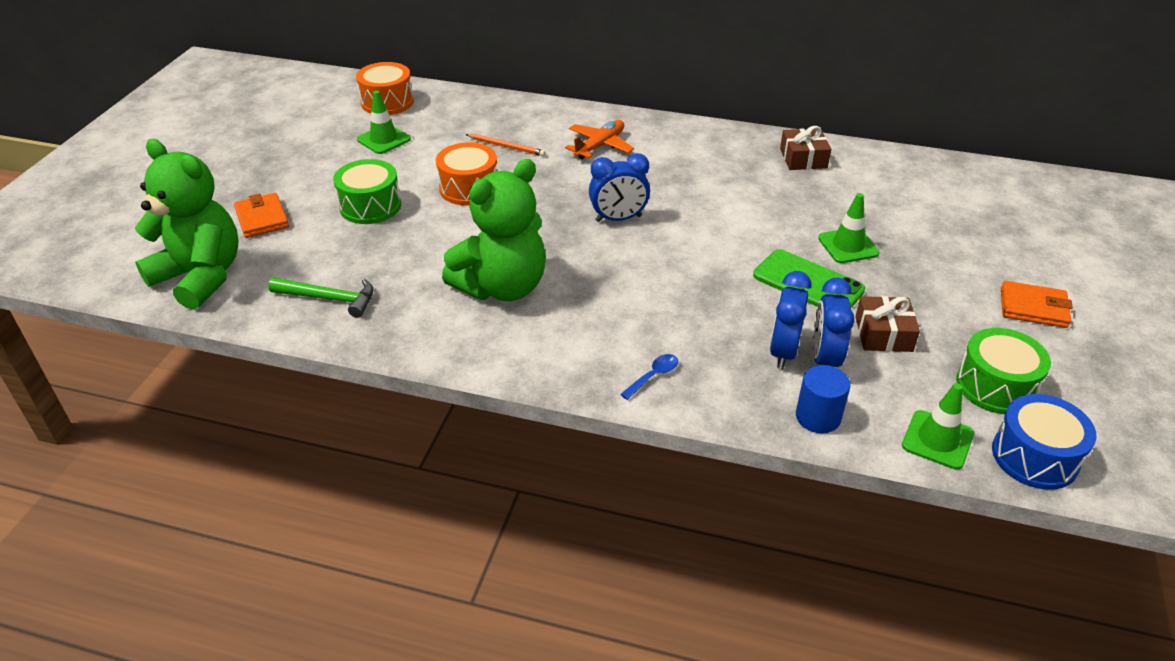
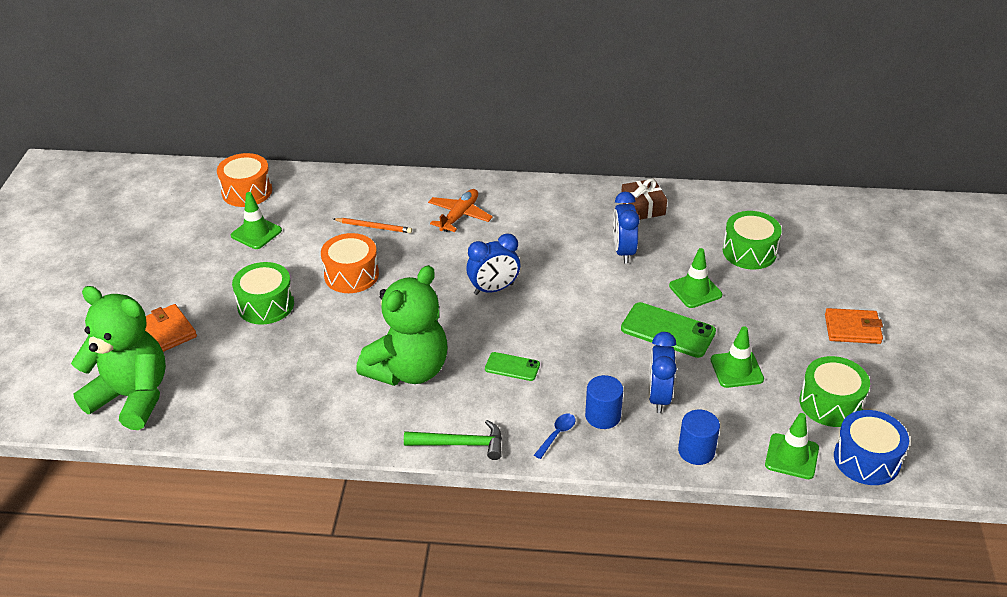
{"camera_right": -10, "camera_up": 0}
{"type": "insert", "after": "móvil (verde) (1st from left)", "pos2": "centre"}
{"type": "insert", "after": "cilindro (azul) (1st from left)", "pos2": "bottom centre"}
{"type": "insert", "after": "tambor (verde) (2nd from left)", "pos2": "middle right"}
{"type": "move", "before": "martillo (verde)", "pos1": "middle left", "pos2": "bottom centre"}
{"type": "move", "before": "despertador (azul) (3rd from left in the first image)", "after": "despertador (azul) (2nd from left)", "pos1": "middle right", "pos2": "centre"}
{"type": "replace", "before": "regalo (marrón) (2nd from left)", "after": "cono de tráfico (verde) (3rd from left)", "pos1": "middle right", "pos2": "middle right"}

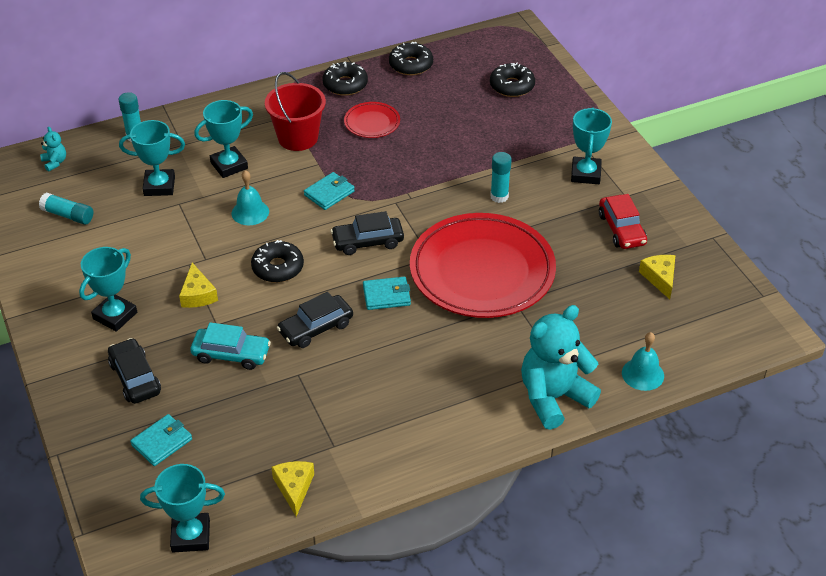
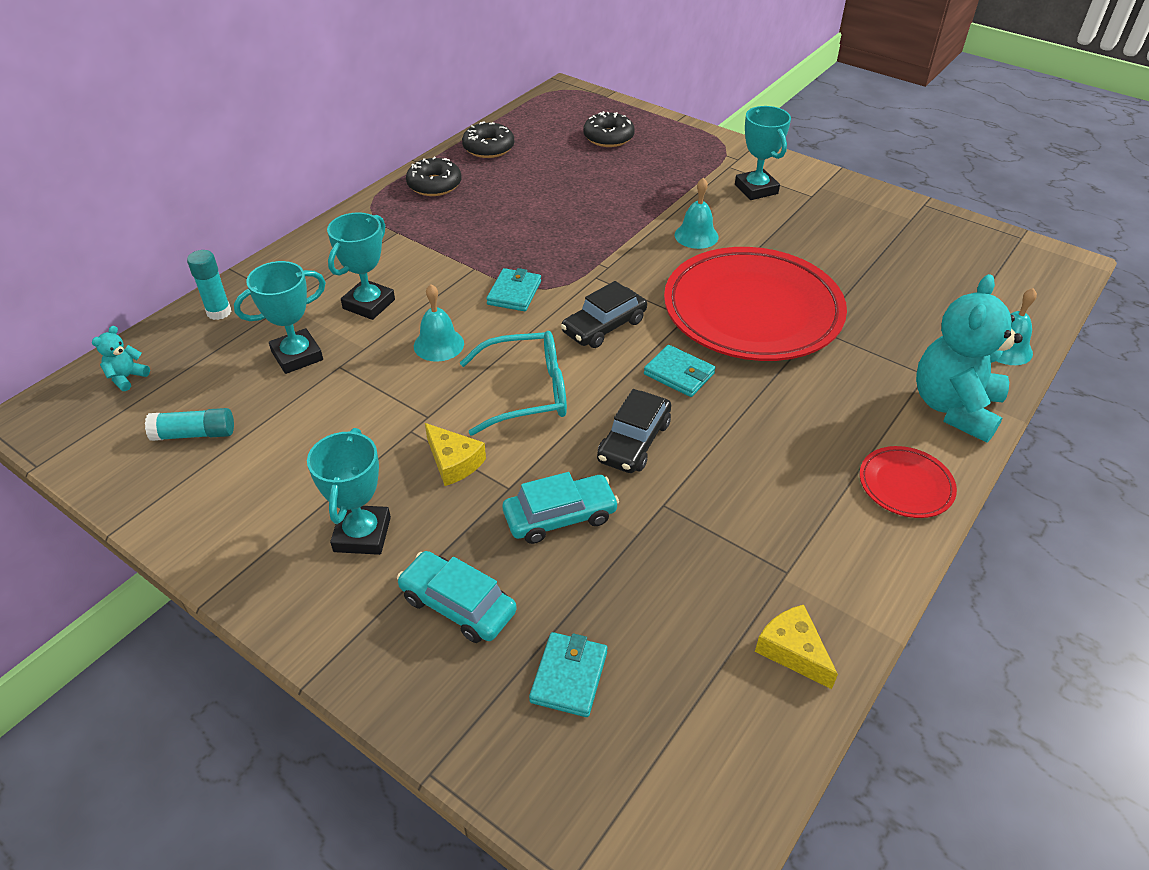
{"camera_right": -30, "camera_up": 0}
{"type": "delete", "before": "trofeo (turquesa) (3rd from left)", "pos1": "bottom left"}
{"type": "delete", "before": "balde (rojo)", "pos1": "top centre"}
{"type": "delete", "before": "coche (rojo)", "pos1": "middle right"}
{"type": "delete", "before": "queso (amarillo) (3rd from left)", "pos1": "middle right"}
{"type": "move", "before": "plato (rojo) (1st from left in the first image)", "after": "plato (rojo) (2nd from left)", "pos1": "top centre", "pos2": "middle right"}
{"type": "replace", "before": "rosquilla (negro) (1st from left)", "after": "gafas (turquesa)", "pos1": "centre", "pos2": "centre"}
{"type": "replace", "before": "barra de pegamento (turquesa) (3rd from left)", "after": "campana (turquesa) (2nd from left)", "pos1": "top centre", "pos2": "top centre"}
{"type": "recolor", "before": "coche (negro) (1st from left)", "after": "coche (turquesa) (1st from left)", "pos1": "middle left", "pos2": "bottom centre"}
{"type": "rotate", "before": "osito (turquesa) (1st from left)", "pos1": "top left", "pos2": "middle left", "turn": -90}
{"type": "rotate", "before": "cartera (turquesa) (3rd from left)", "pos1": "centre", "pos2": "centre", "turn": 75}

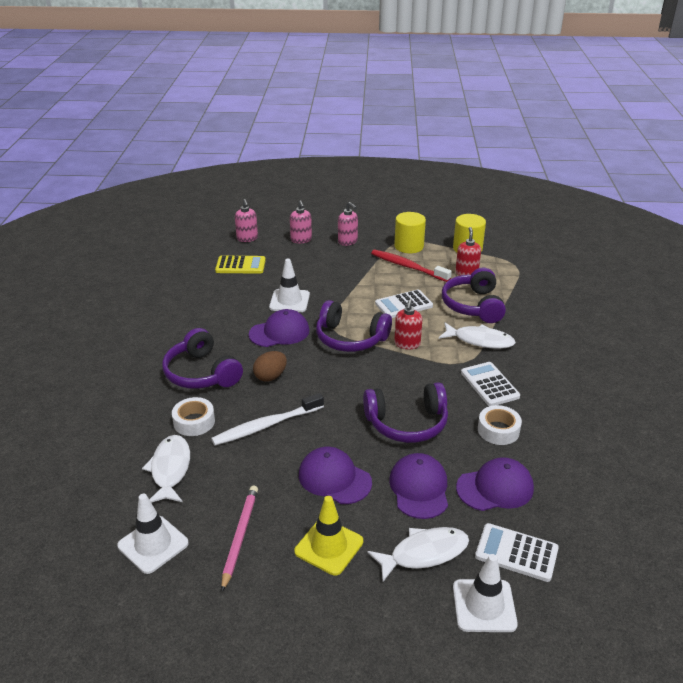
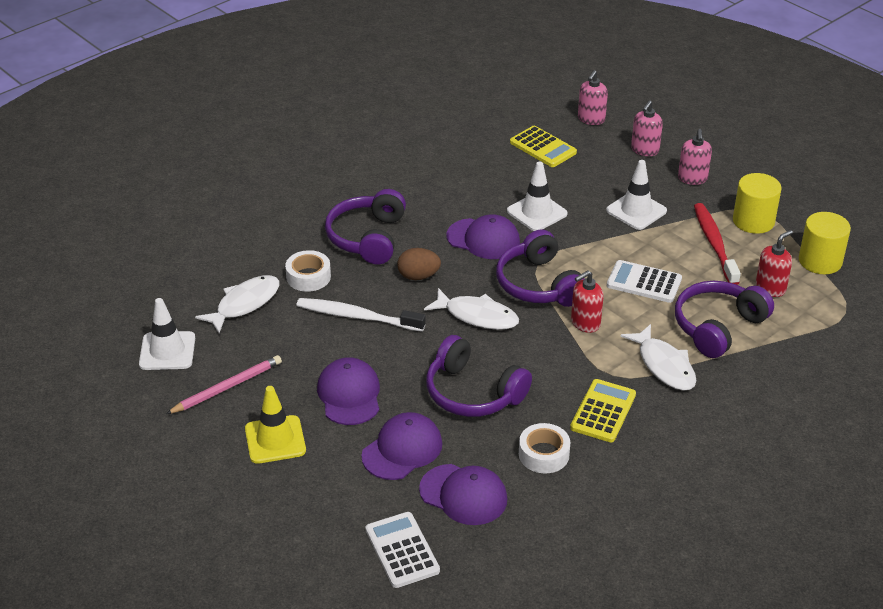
{"camera_right": 45, "camera_up": 5}
{"type": "move", "before": "pez (blanco) (2nd from left)", "pos1": "bottom centre", "pos2": "centre"}
{"type": "move", "before": "cono de tráfico (blanco) (3rd from left)", "pos1": "bottom right", "pos2": "top right"}
{"type": "recolor", "before": "calculadora (blanco) (2nd from left)", "after": "calculadora (amarillo) (2nd from left)", "pos1": "middle right", "pos2": "bottom right"}

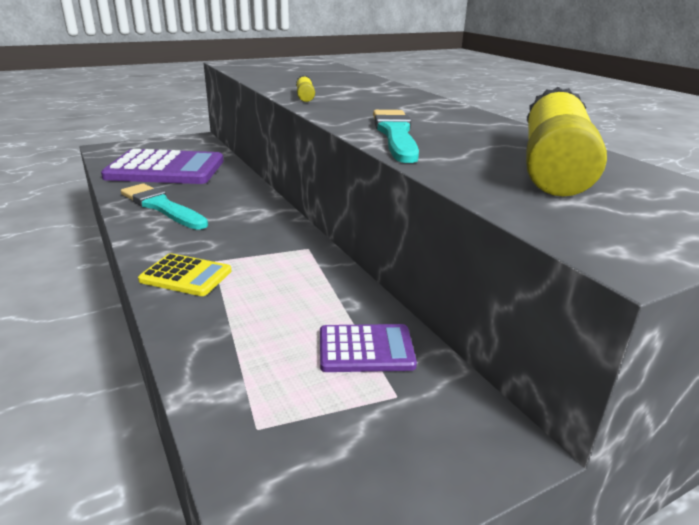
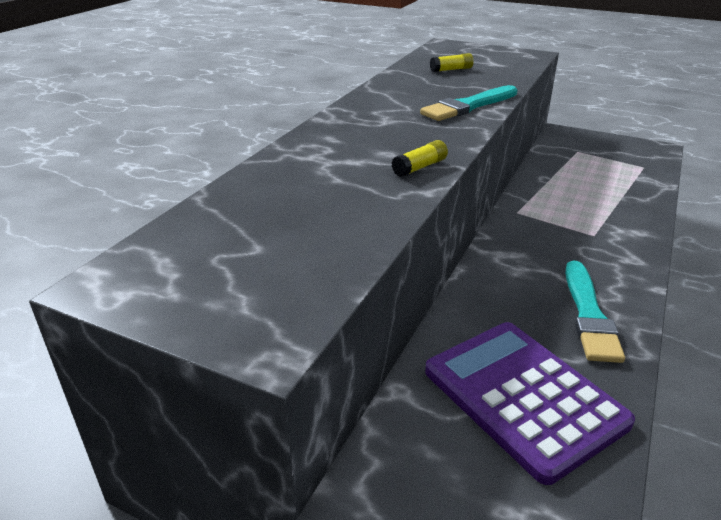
{"camera_right": -125, "camera_up": 5}
{"type": "delete", "before": "calculadora (amarillo)", "pos1": "middle left"}
{"type": "delete", "before": "calculadora (morado) (2nd from left)", "pos1": "centre"}
{"type": "resize", "before": "barra de pegamento (amarillo) (2nd from left)", "pos1": "top right", "pos2": "top centre", "scale": 0.4}

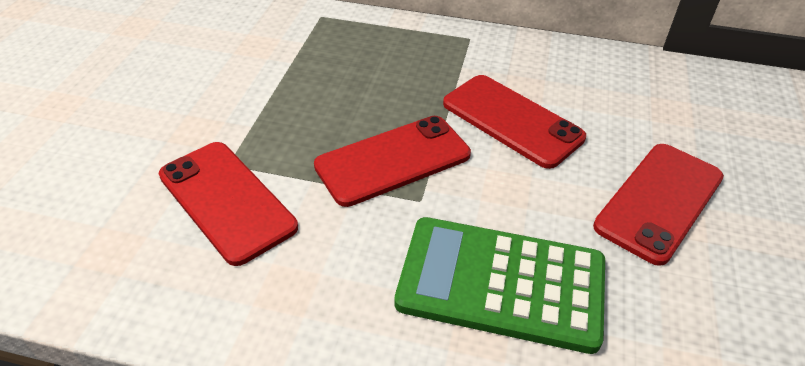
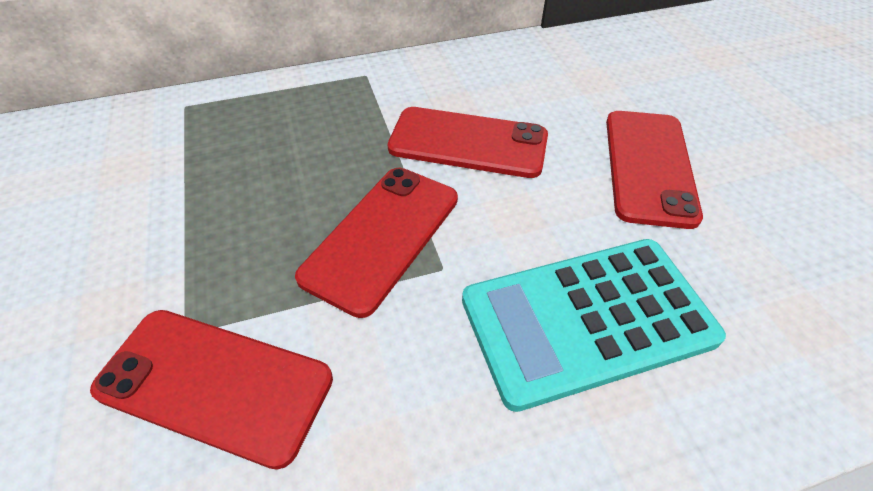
{"camera_right": -30, "camera_up": 5}
{"type": "recolor", "before": "calculadora (verde)", "after": "calculadora (turquesa)", "pos1": "bottom centre", "pos2": "middle right"}

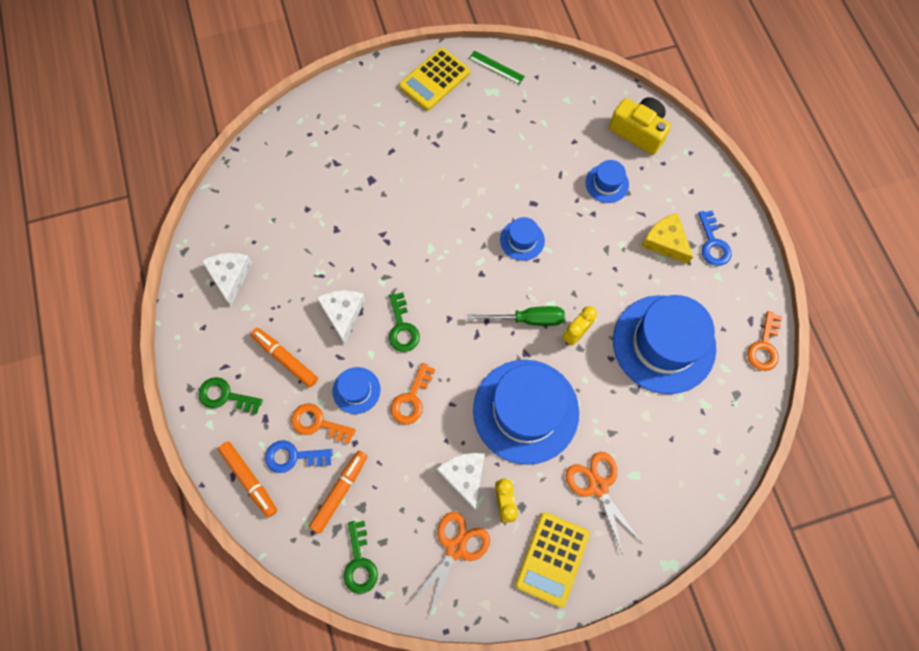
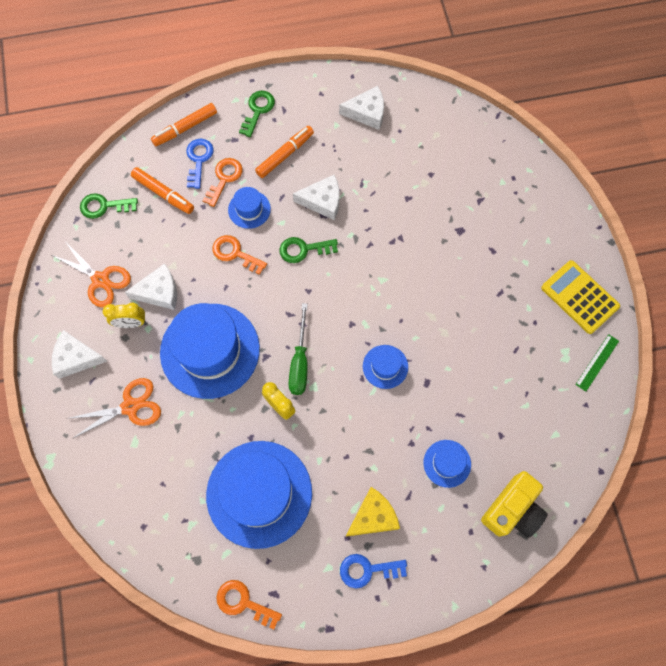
{"camera_right": 95, "camera_up": 0}
{"type": "replace", "before": "calculadora (amarillo) (2nd from left)", "after": "queso (blanco) (1st from left)", "pos1": "bottom centre", "pos2": "middle left"}

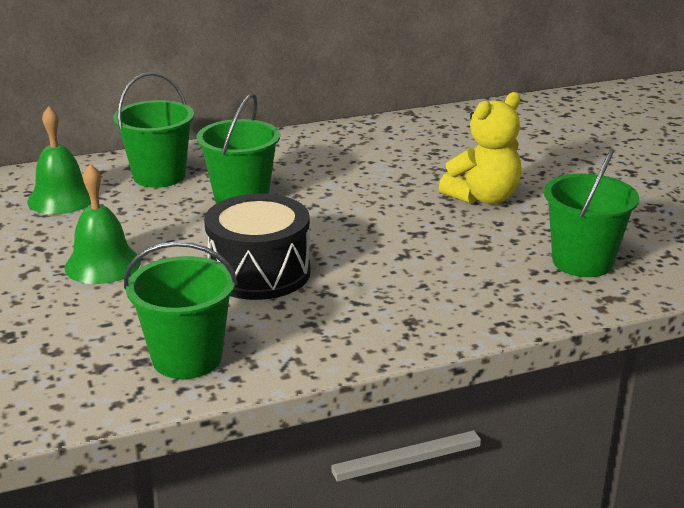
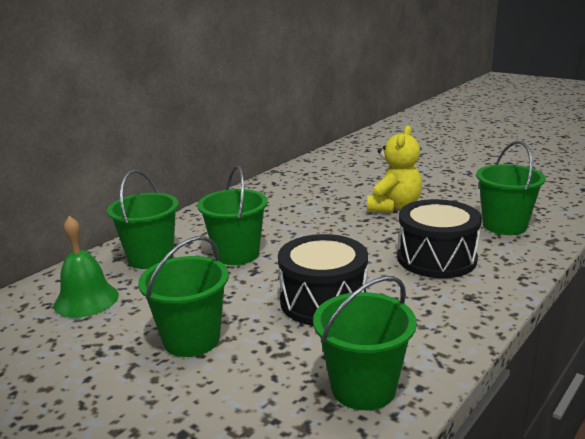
{"camera_right": -30, "camera_up": -5}
{"type": "insert", "after": "tambor (negro) (2nd from left)", "pos2": "middle right"}
{"type": "replace", "before": "campana (verde) (2nd from left)", "after": "balde (verde) (2nd from left)", "pos1": "middle left", "pos2": "bottom left"}

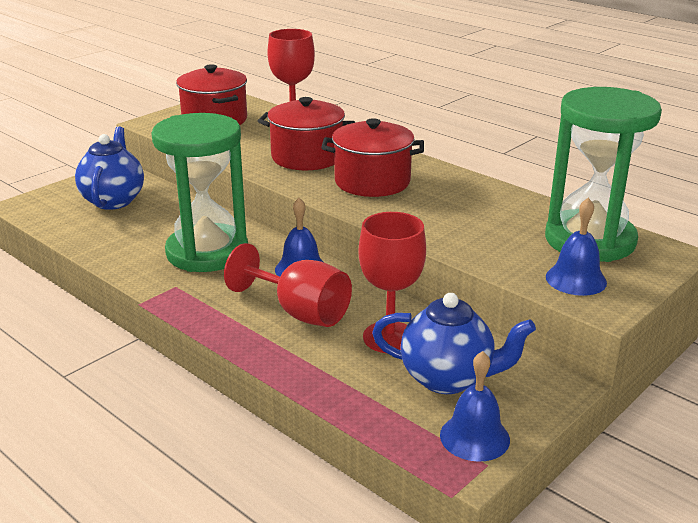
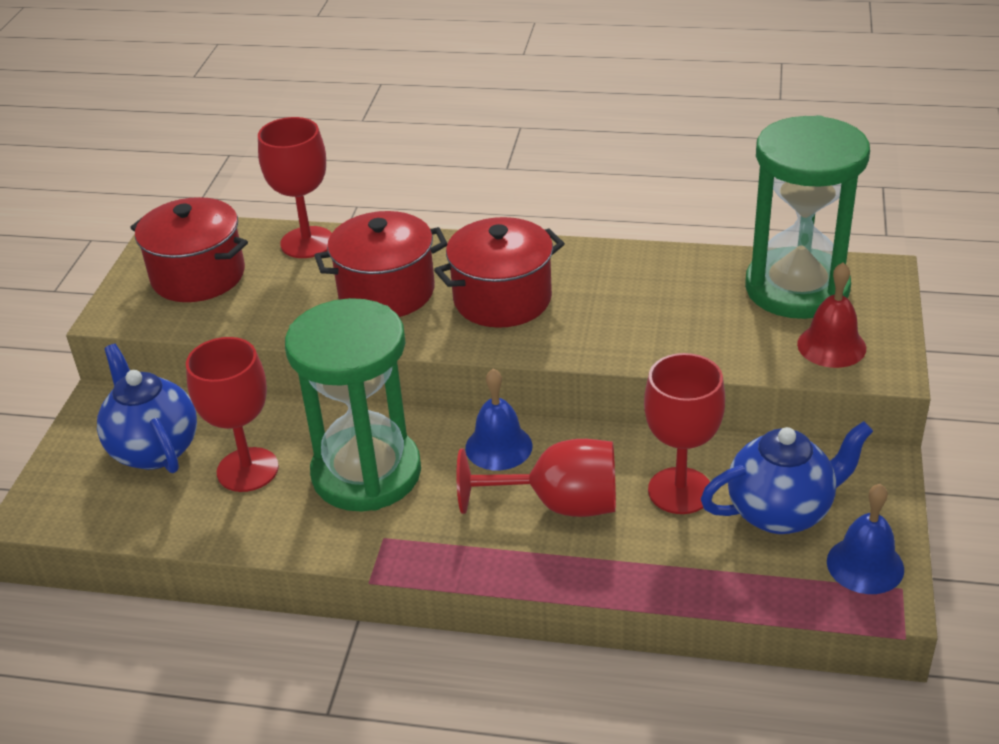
{"camera_right": -30, "camera_up": 10}
{"type": "insert", "after": "copa (rojo) (1st from left)", "pos2": "middle left"}
{"type": "recolor", "before": "campana (azul) (3rd from left)", "after": "campana (rojo)", "pos1": "middle right", "pos2": "middle right"}

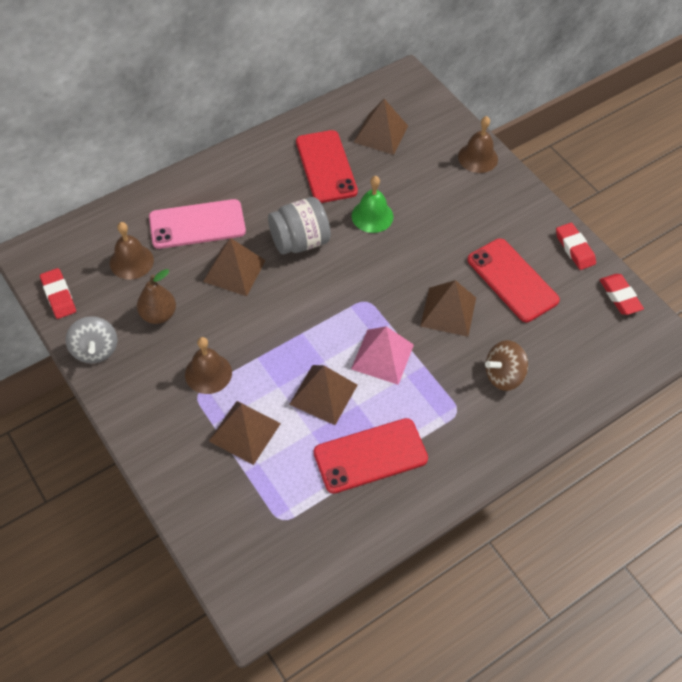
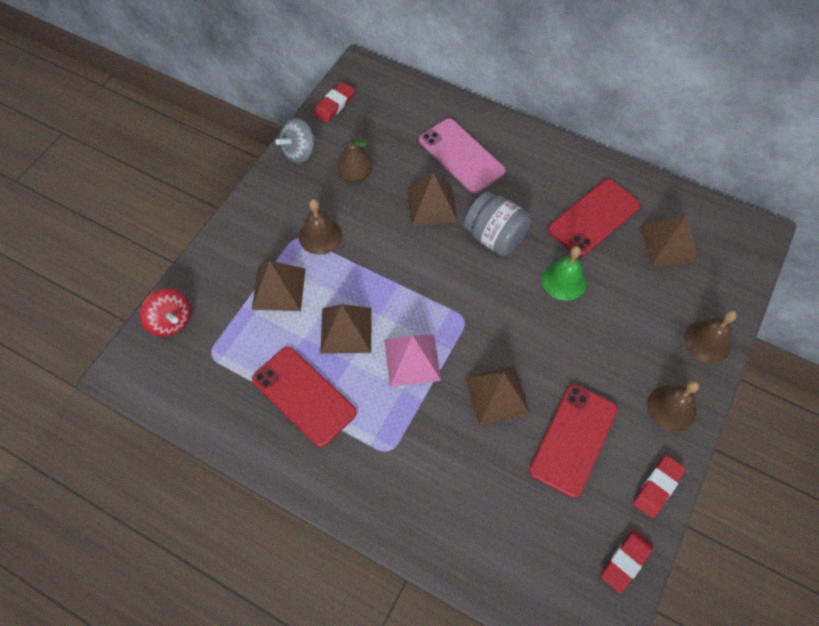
{"camera_right": 65, "camera_up": 5}
{"type": "delete", "before": "peonza (marrón)", "pos1": "middle right"}
{"type": "insert", "after": "peonza (rojo)", "pos2": "middle left"}
{"type": "move", "before": "campana (marrón) (1st from left in the first image)", "after": "campana (marrón) (2nd from left)", "pos1": "middle left", "pos2": "middle right"}

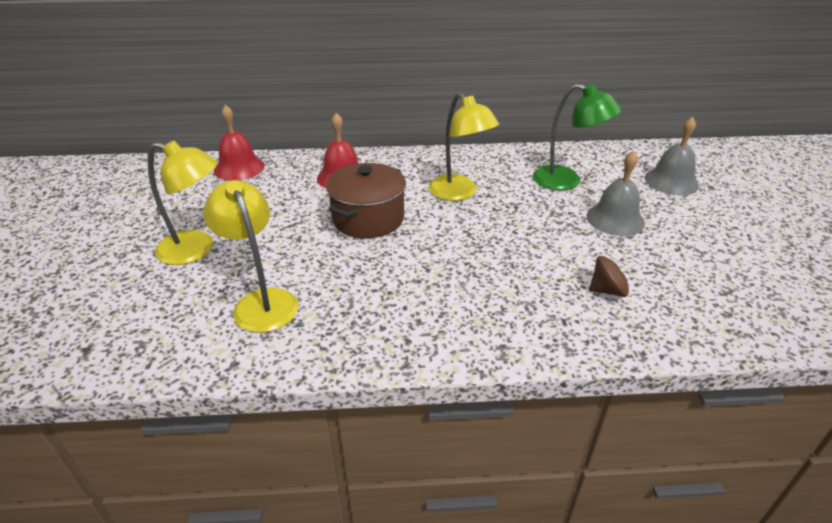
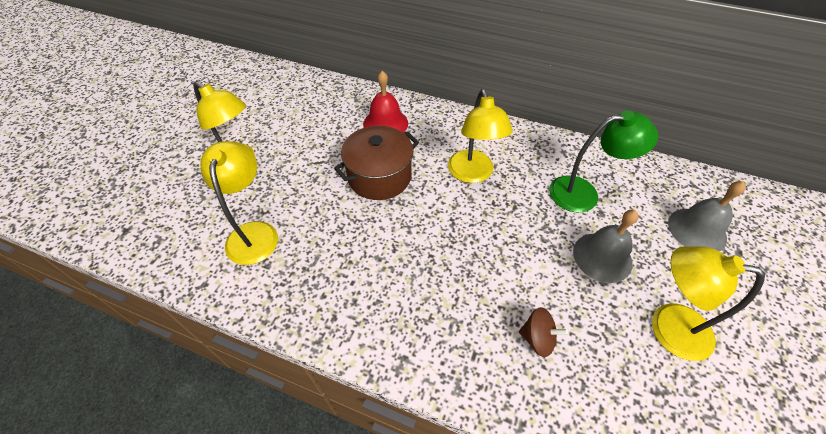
{"camera_right": 25, "camera_up": 15}
{"type": "delete", "before": "campana (rojo) (1st from left)", "pos1": "top left"}
{"type": "insert", "after": "lámpara (amarillo) (4th from left)", "pos2": "bottom right"}
{"type": "rotate", "before": "lámpara (verde)", "pos1": "top right", "pos2": "middle right", "turn": -60}

